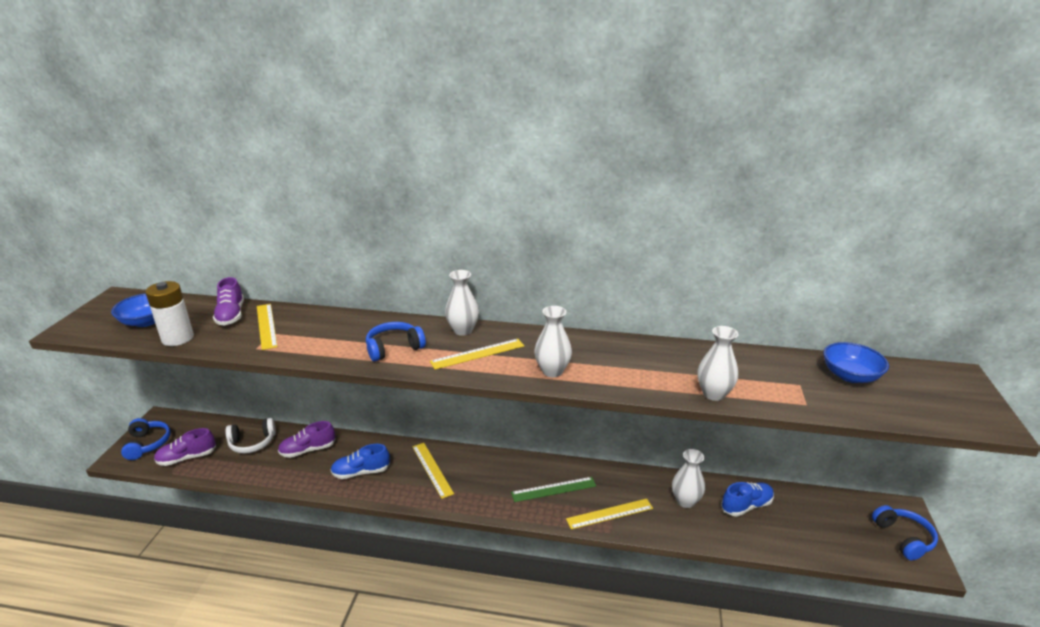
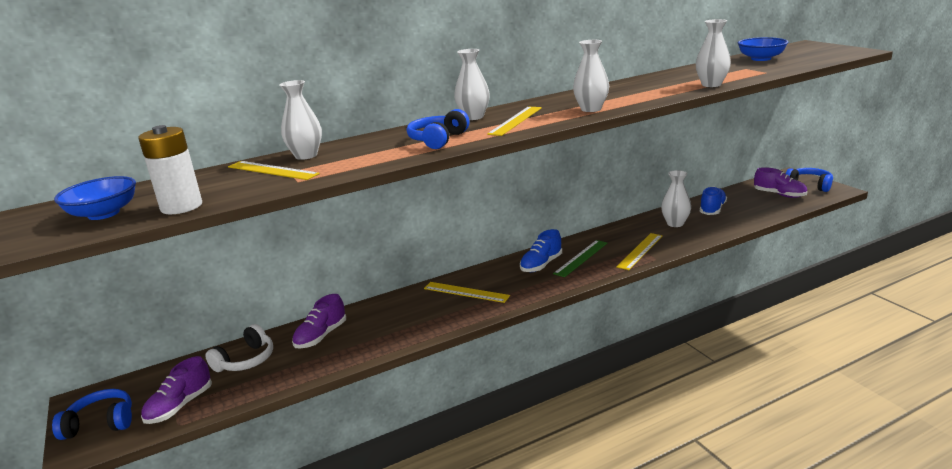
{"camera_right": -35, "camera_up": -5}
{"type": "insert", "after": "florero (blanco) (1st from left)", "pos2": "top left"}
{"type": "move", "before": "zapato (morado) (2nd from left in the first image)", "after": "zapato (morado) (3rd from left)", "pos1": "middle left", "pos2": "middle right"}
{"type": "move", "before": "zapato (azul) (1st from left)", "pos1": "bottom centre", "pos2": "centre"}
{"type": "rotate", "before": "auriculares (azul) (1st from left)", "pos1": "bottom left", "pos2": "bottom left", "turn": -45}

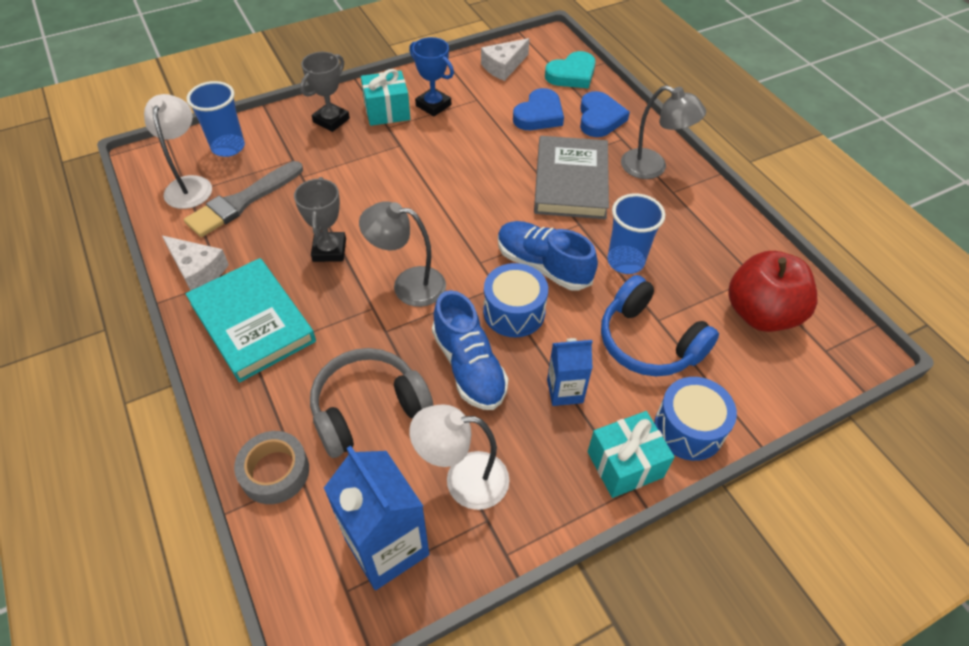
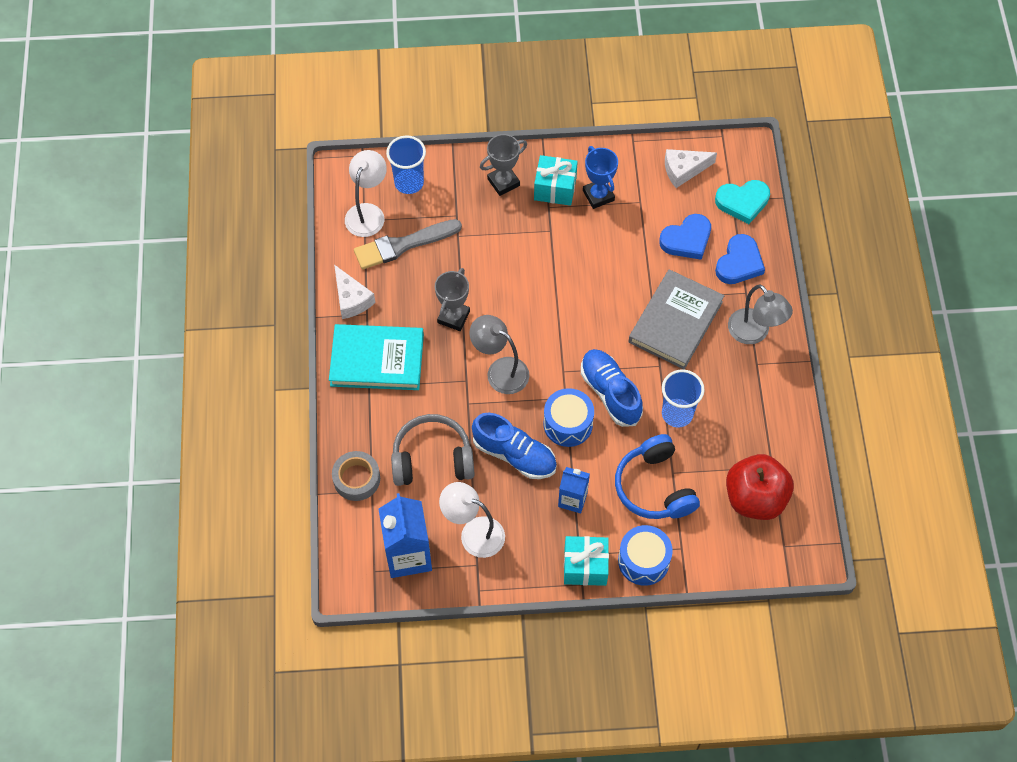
{"camera_right": 25, "camera_up": 10}
{"type": "rotate", "before": "libro (turquesa)", "pos1": "middle left", "pos2": "centre", "turn": -75}
{"type": "rotate", "before": "zapato (azul) (1st from left)", "pos1": "centre", "pos2": "centre", "turn": -60}

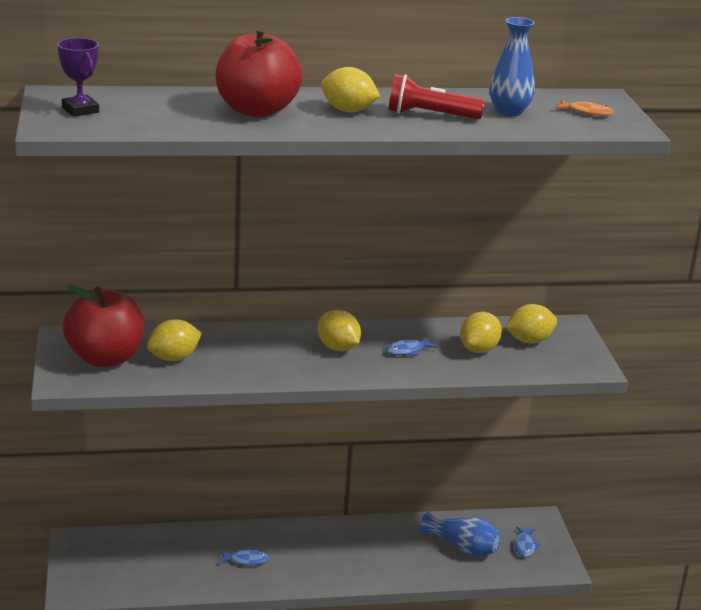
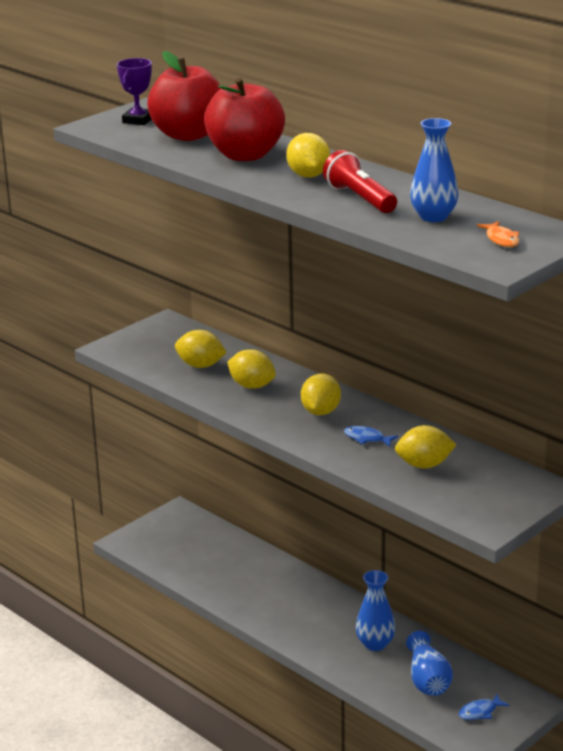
{"camera_right": 55, "camera_up": 0}
{"type": "delete", "before": "pez (azul) (1st from left)", "pos1": "bottom centre"}
{"type": "insert", "after": "florero (azul) (1st from left)", "pos2": "bottom centre"}
{"type": "move", "before": "manzana (rojo) (1st from left)", "pos1": "middle left", "pos2": "top left"}
{"type": "move", "before": "limón (amarillo) (5th from left in the first image)", "after": "limón (amarillo) (2nd from left)", "pos1": "middle right", "pos2": "centre"}

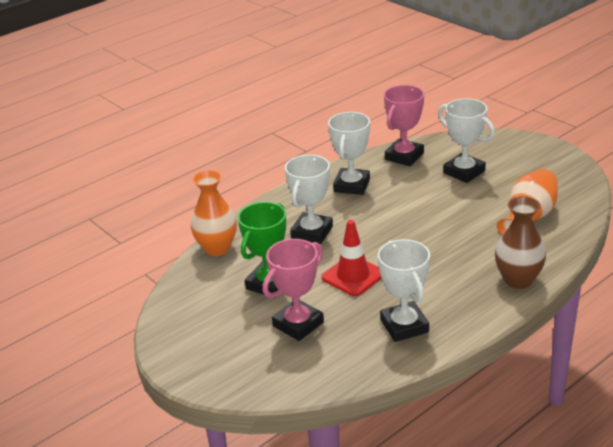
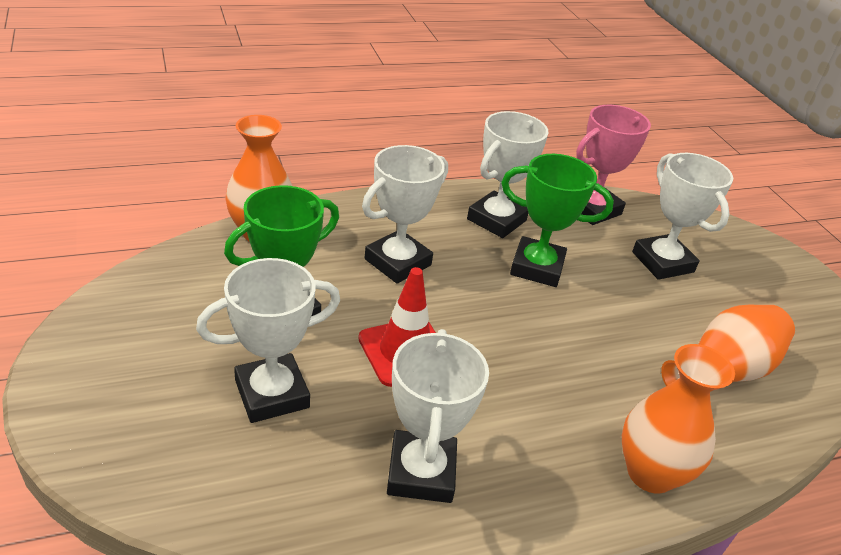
{"camera_right": 15, "camera_up": 5}
{"type": "insert", "after": "trofeo (verde) (2nd from left)", "pos2": "centre"}
{"type": "recolor", "before": "trofeo (rosa) (1st from left)", "after": "trofeo (blanco) (1st from left)", "pos1": "centre", "pos2": "middle left"}
{"type": "recolor", "before": "florero (marrón)", "after": "florero (naranja) (2nd from left)", "pos1": "middle right", "pos2": "bottom right"}

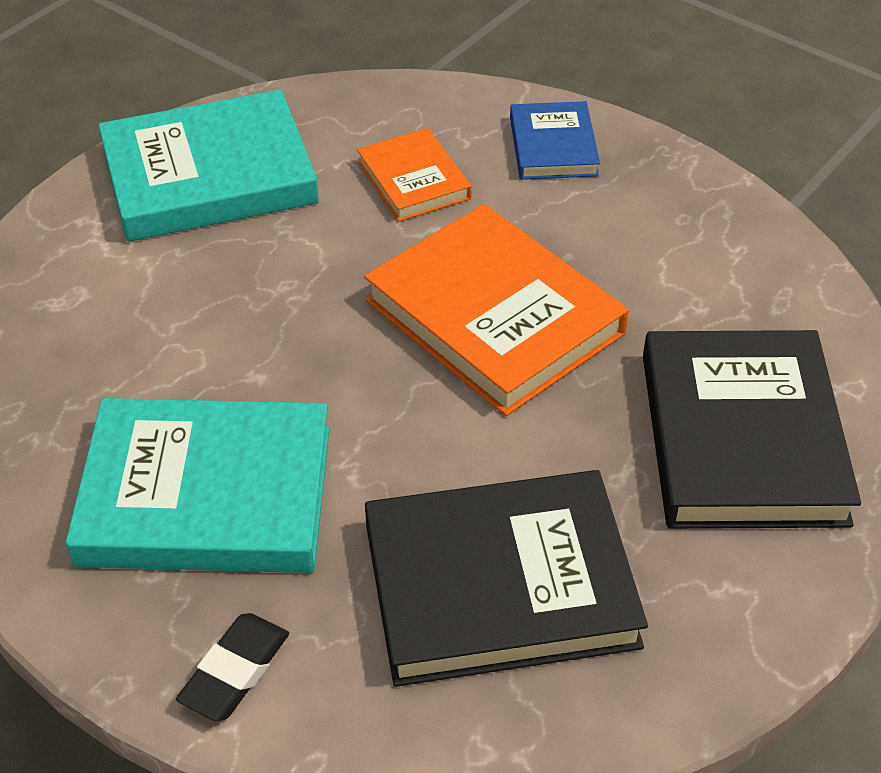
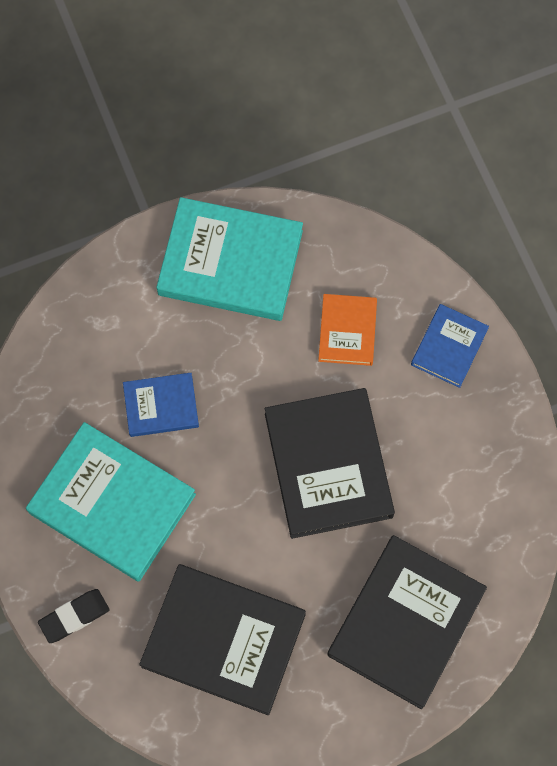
{"camera_right": 30, "camera_up": 25}
{"type": "insert", "after": "libro (azul) (1st from left)", "pos2": "middle left"}
{"type": "recolor", "before": "libro (naranja) (2nd from left)", "after": "libro (negro) (2nd from left)", "pos1": "centre", "pos2": "centre"}

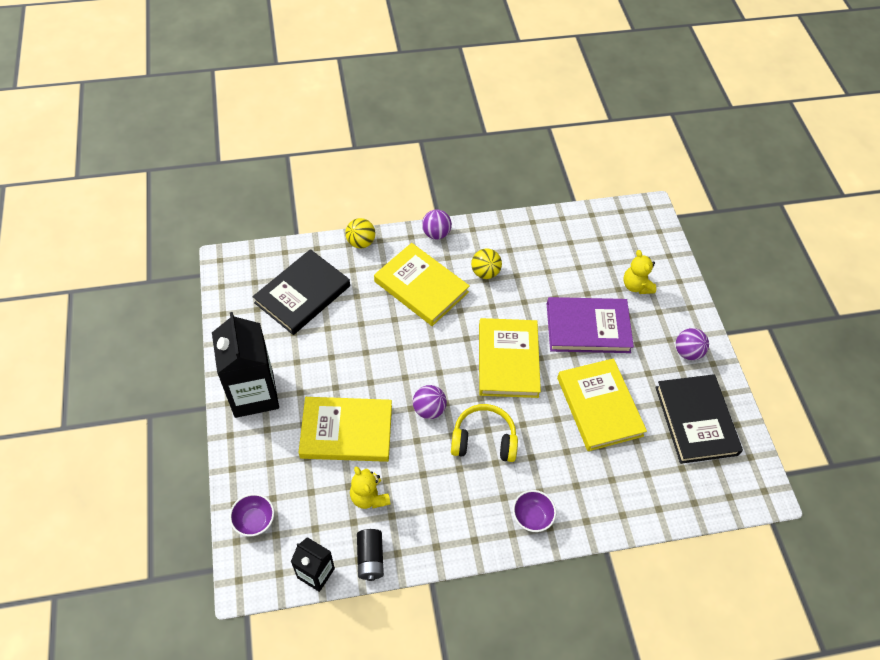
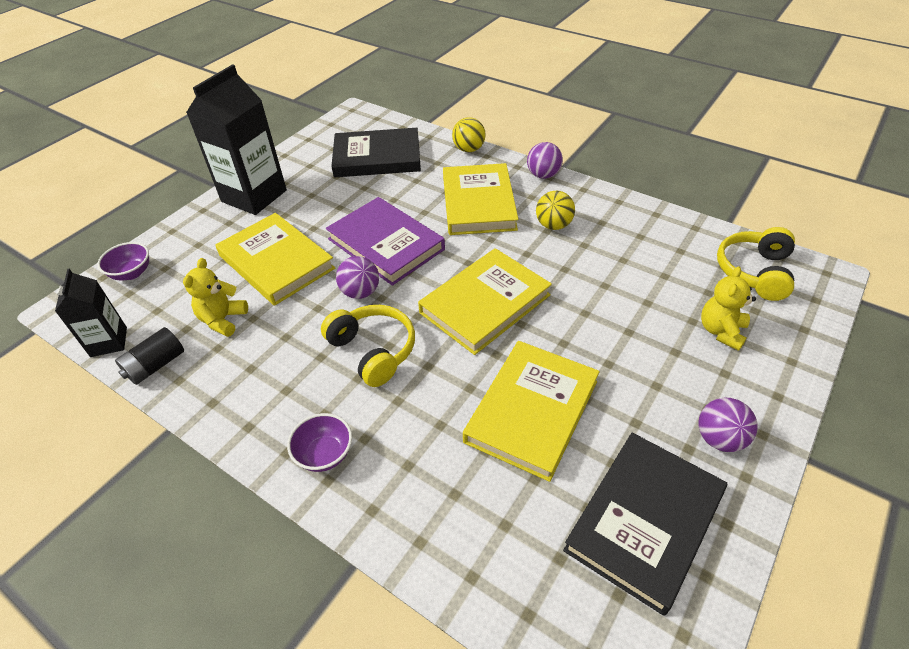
{"camera_right": 50, "camera_up": -10}
{"type": "insert", "after": "auriculares (amarillo) (2nd from left)", "pos2": "middle right"}
{"type": "move", "before": "libro (morado)", "pos1": "middle right", "pos2": "centre"}

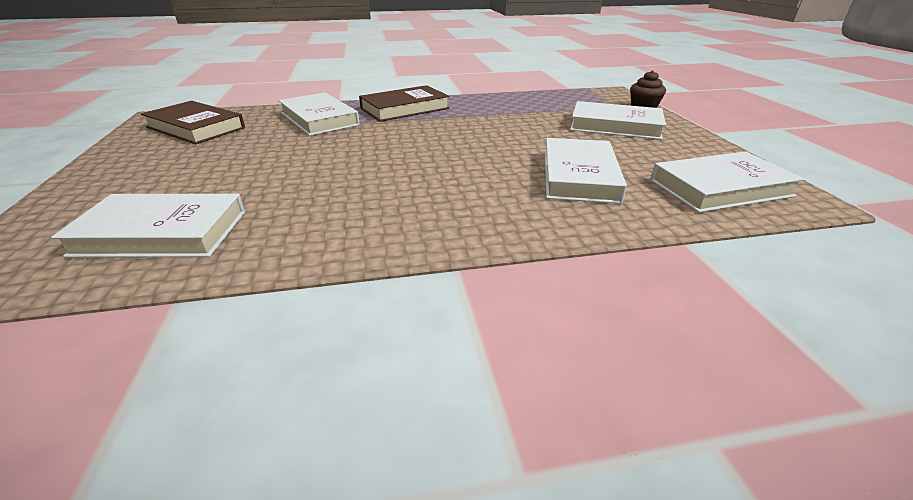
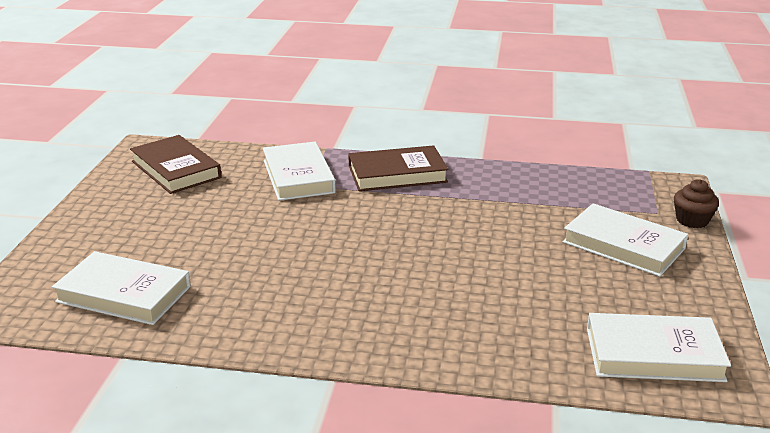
{"camera_right": 20, "camera_up": -5}
{"type": "delete", "before": "libro (blanco) (3rd from left)", "pos1": "centre"}

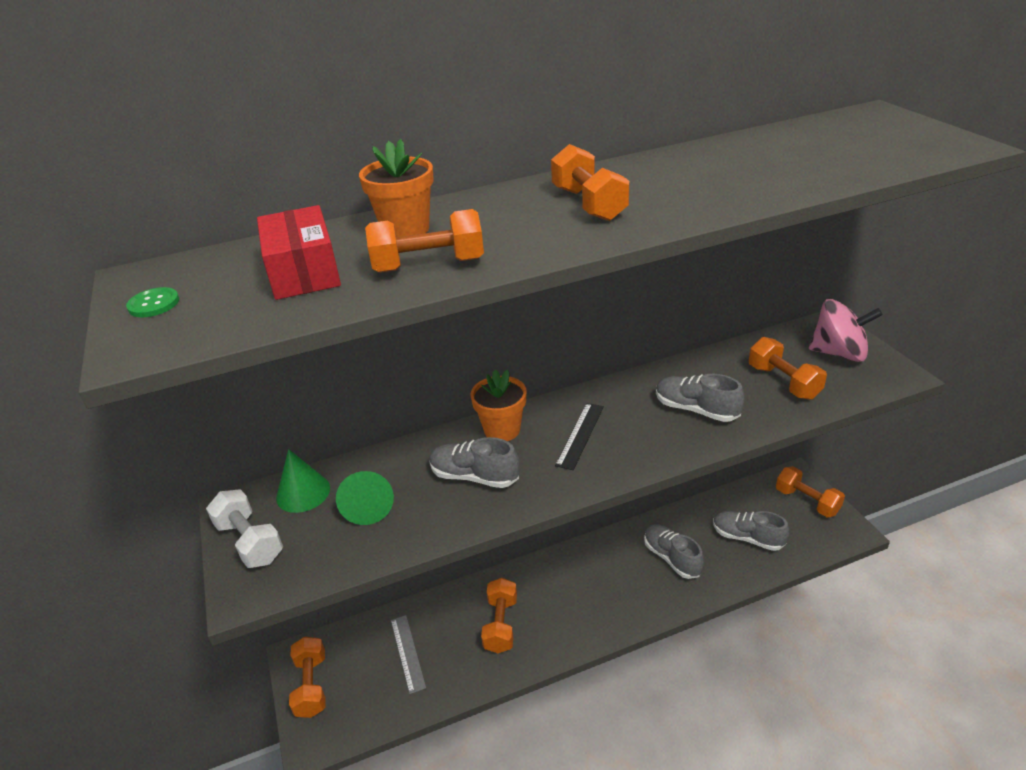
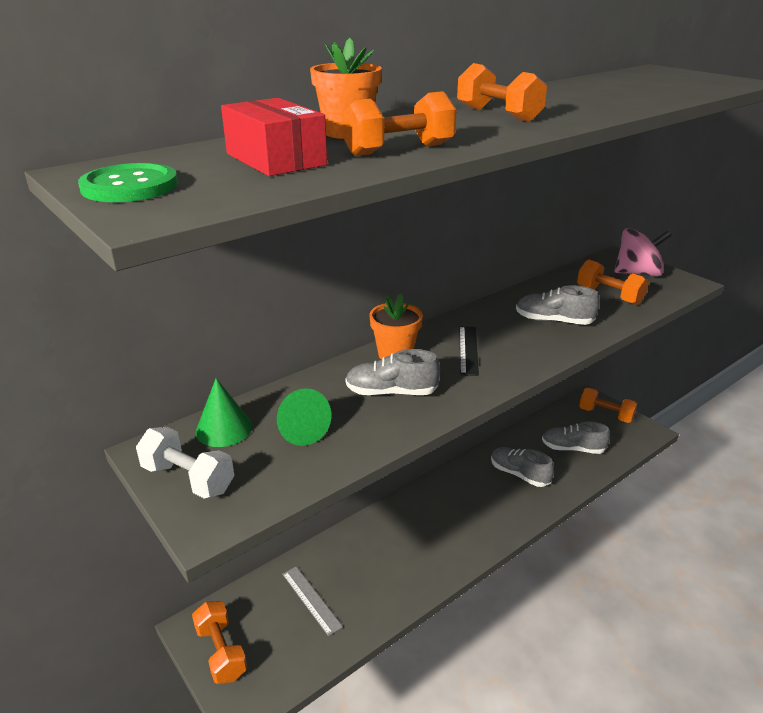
{"camera_right": -20, "camera_up": -5}
{"type": "delete", "before": "mancuerna (naranja) (3rd from left)", "pos1": "bottom centre"}
{"type": "resize", "before": "botón (verde)", "pos1": "middle left", "pos2": "top left", "scale": 1.73}

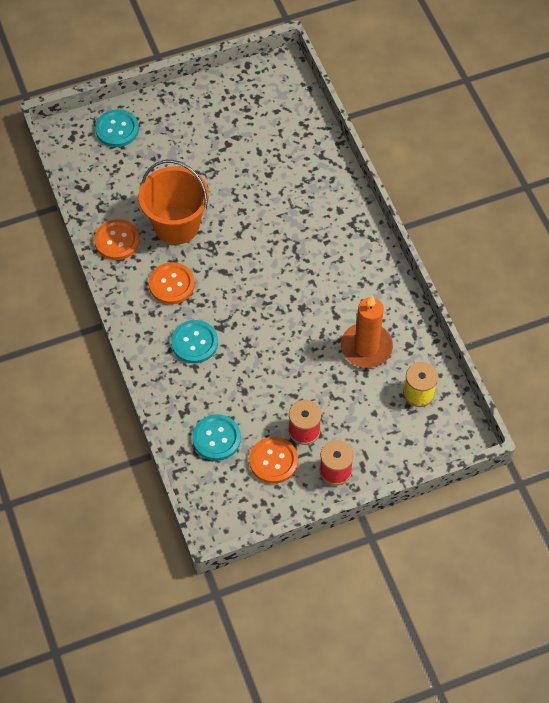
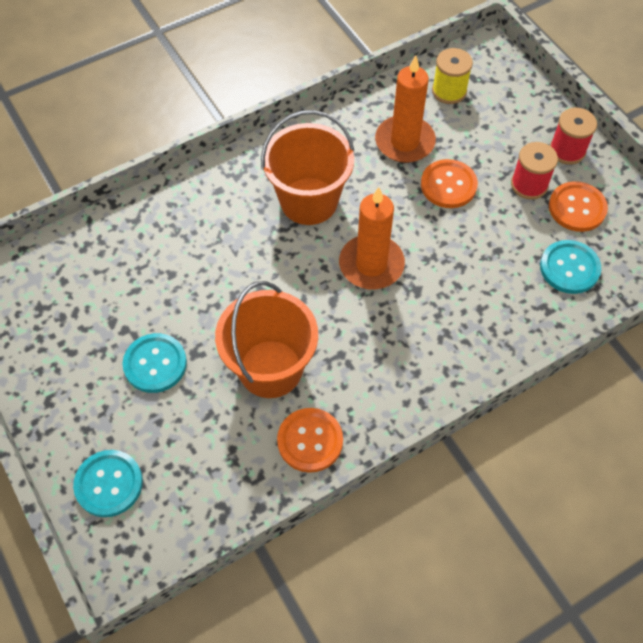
{"camera_right": -100, "camera_up": 0}
{"type": "insert", "after": "balde (naranja) (2nd from left)", "pos2": "top centre"}
{"type": "insert", "after": "vela (naranja) (1st from left)", "pos2": "centre"}
{"type": "move", "before": "botón (naranja) (2nd from left)", "pos1": "middle left", "pos2": "top right"}
{"type": "move", "before": "botón (turquesa) (2nd from left)", "pos1": "centre", "pos2": "middle left"}

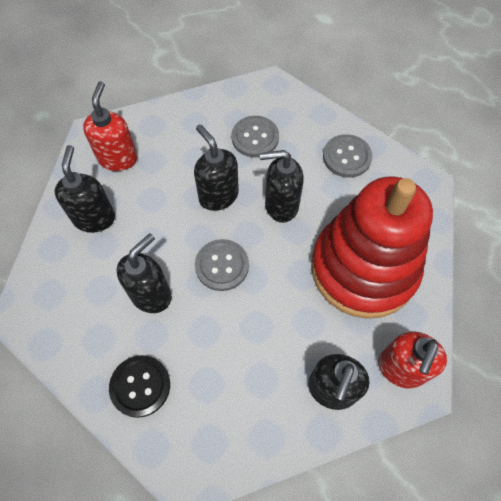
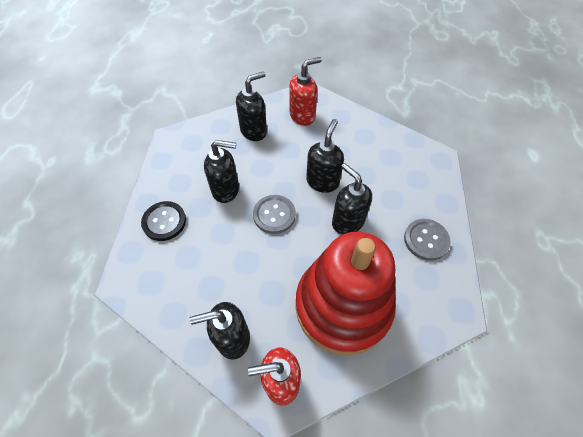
{"camera_right": 55, "camera_up": -5}
{"type": "delete", "before": "botón (gris) (2nd from left)", "pos1": "top centre"}

